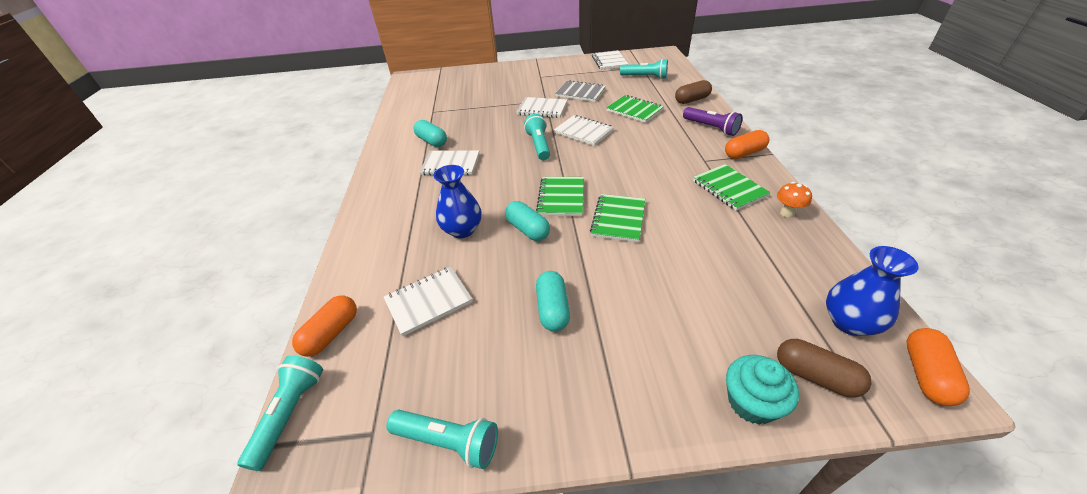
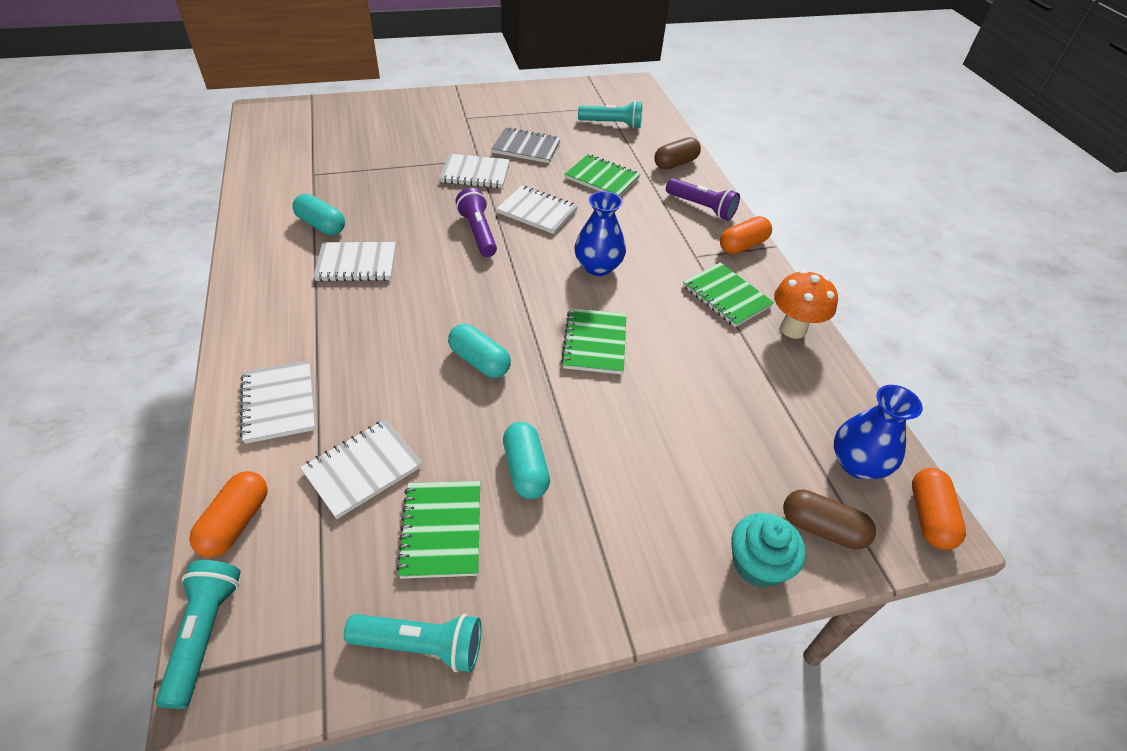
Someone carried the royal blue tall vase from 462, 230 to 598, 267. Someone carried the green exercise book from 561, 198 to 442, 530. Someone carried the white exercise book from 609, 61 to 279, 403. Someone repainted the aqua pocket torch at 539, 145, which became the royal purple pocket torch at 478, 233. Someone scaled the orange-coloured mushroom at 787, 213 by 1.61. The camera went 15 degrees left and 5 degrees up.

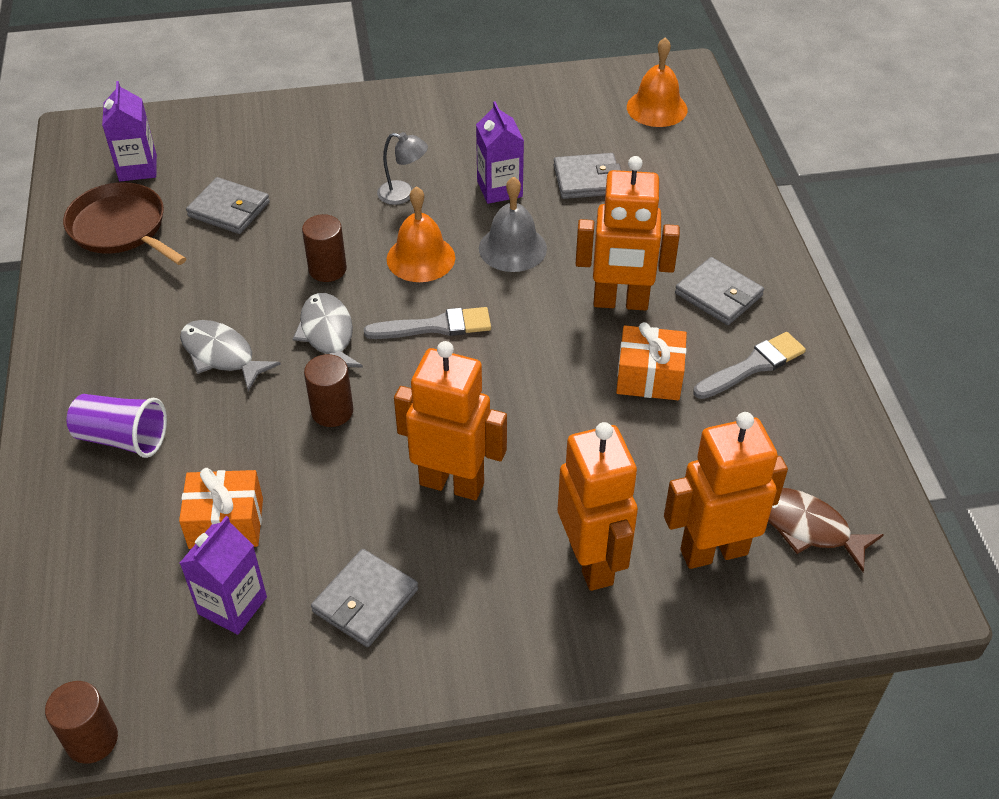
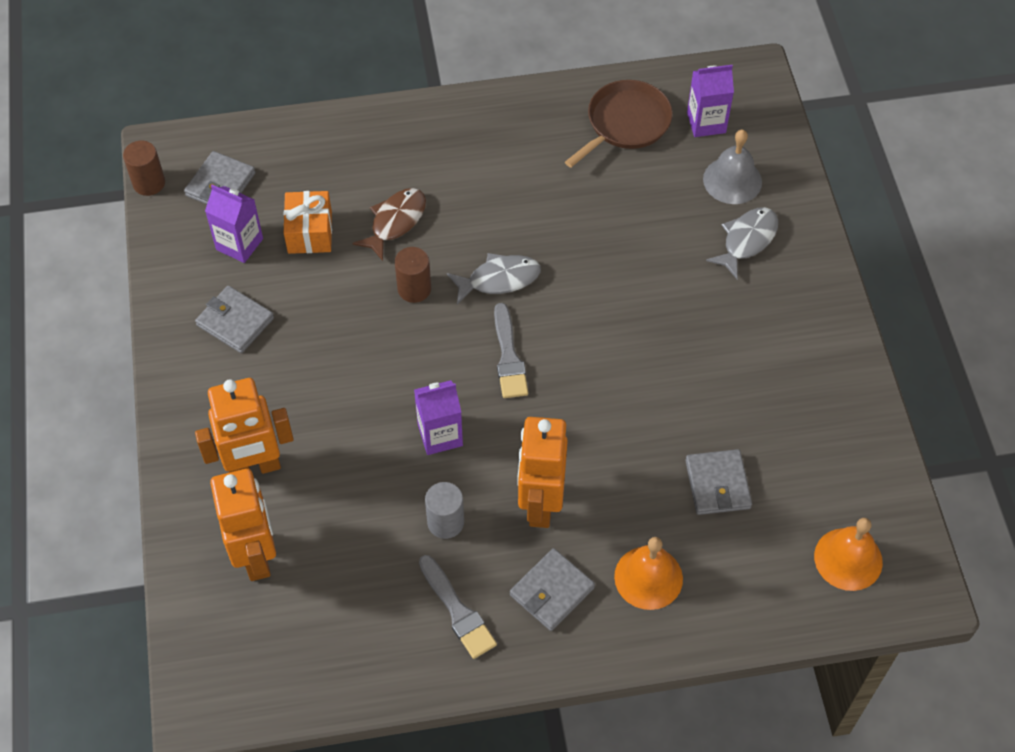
Someone took away the royal purple cup at 122, 438. Someone took away the brown cylinder at 327, 269. Someone took away the ash-grey reading lamp at 403, 194. Someone took away the orange-coloured robot at 452, 483. Someone carried the ash-grey fish from 221, 355 to 747, 240. Someone carried the ash-grey card wallet from 229, 209 to 220, 184. Someone carried the orange-coloured hand bell from 420, 258 to 648, 577. Someone carried the royal purple juice carton from 499, 189 to 440, 435. Someone carried the ash-grey hand bell from 512, 248 to 732, 180. Someone carried the brown fish from 808, 528 to 395, 222. Someone swapped the orange-coloured wrapped gift at 649, 377 for the ash-grey cylinder at 445, 522. The camera went 90 degrees right and 10 degrees up.

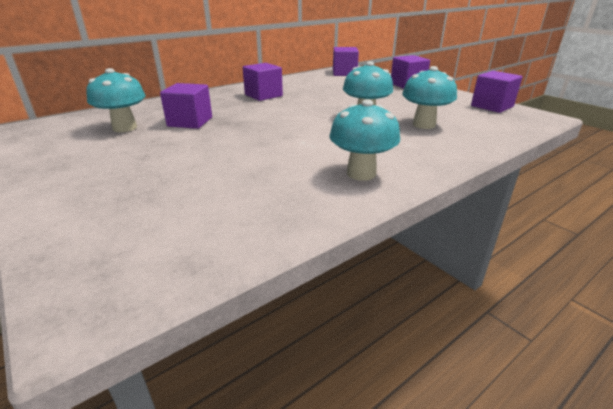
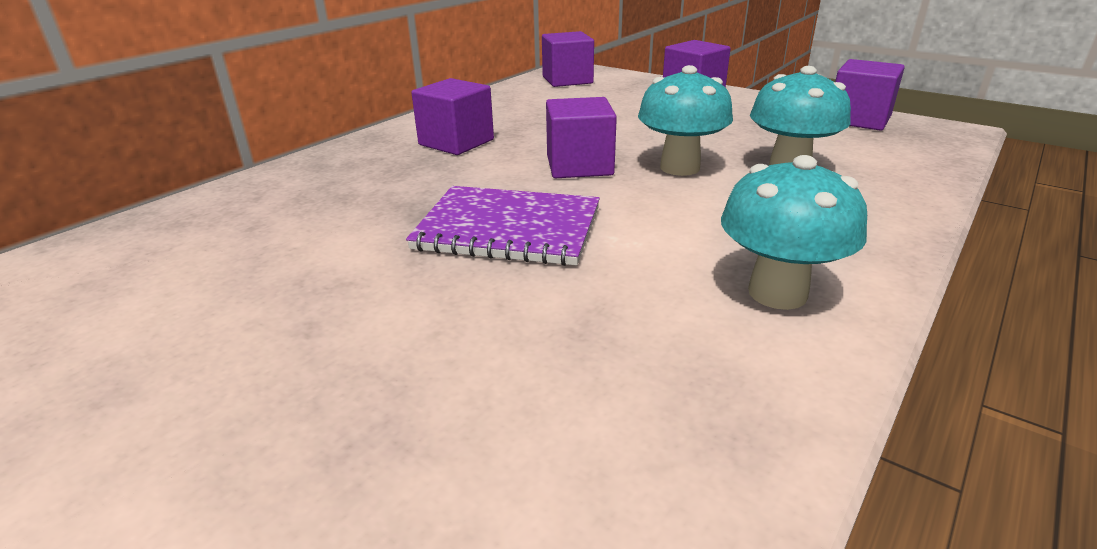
Someone took away the aqua mushroom at 124, 128. Someone put down the royal purple exercise book at 508, 229. Someone carried the royal purple solid cube from 190, 122 to 579, 166. The camera went 15 degrees left and 0 degrees up.

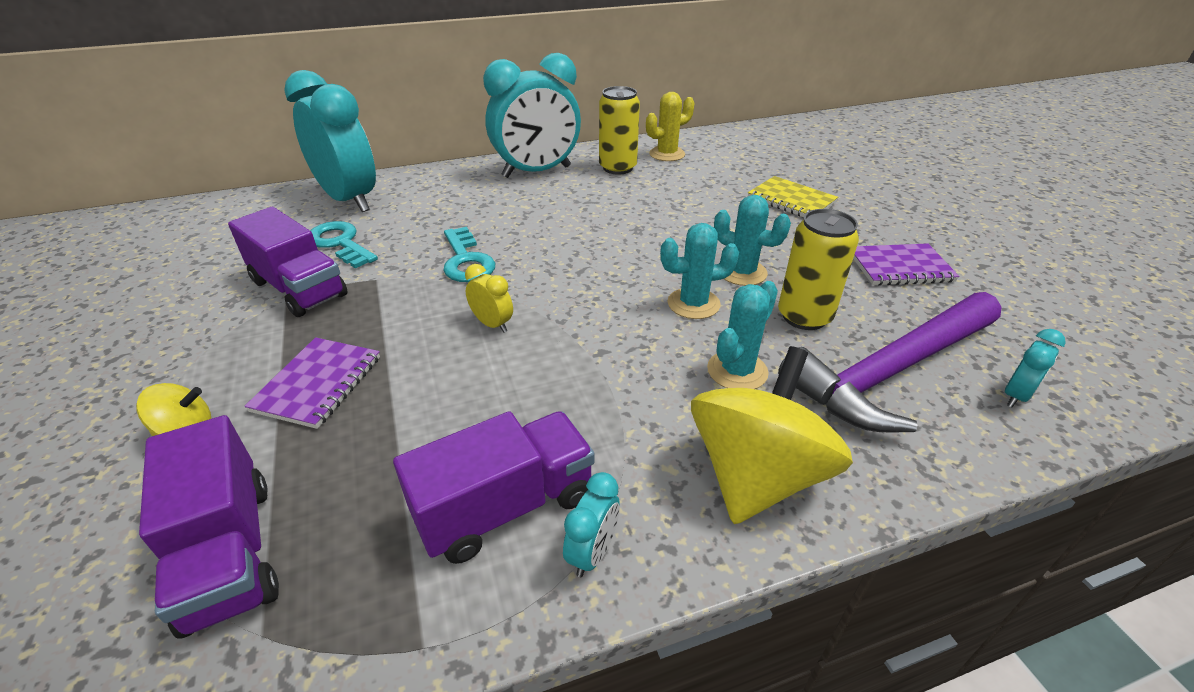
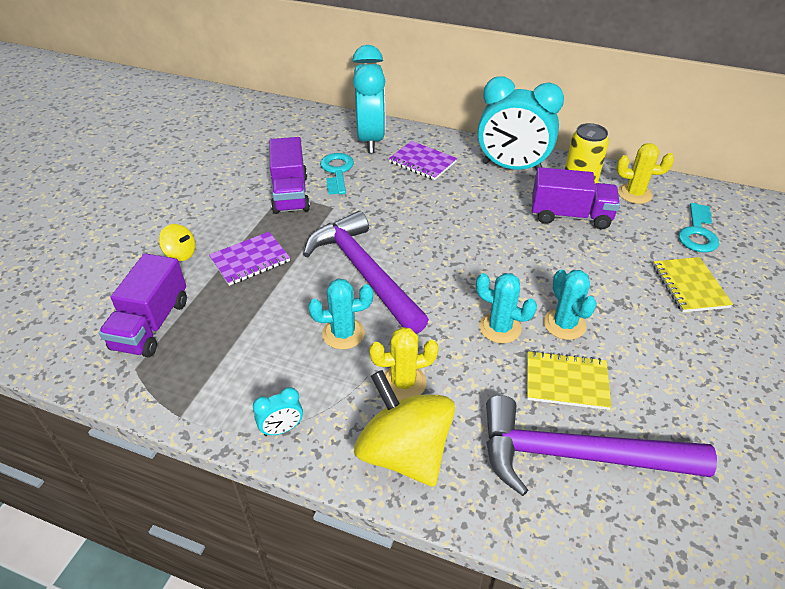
Someone took away the aqua bedside clock at 1016, 395. Someone put down the golden cactus at 403, 383. Someone carried the royal purple truck from 505, 506 to 570, 216. Someone carried the aqua latchkey from 466, 260 to 697, 233. Someone carried the aqua cactus from 737, 371 to 343, 333. Someone carried the royal purple exercise book from 900, 267 to 422, 162. Someone swapped the golden bedside clock at 492, 324 for the royal purple claw hammer at 364, 272. Someone swapped the golden can at 804, 317 for the golden exercise book at 566, 382. Someone rotated the golden toy top at 756, 475 by 105 degrees counterclockwise. The camera went 40 degrees right and 5 degrees up.

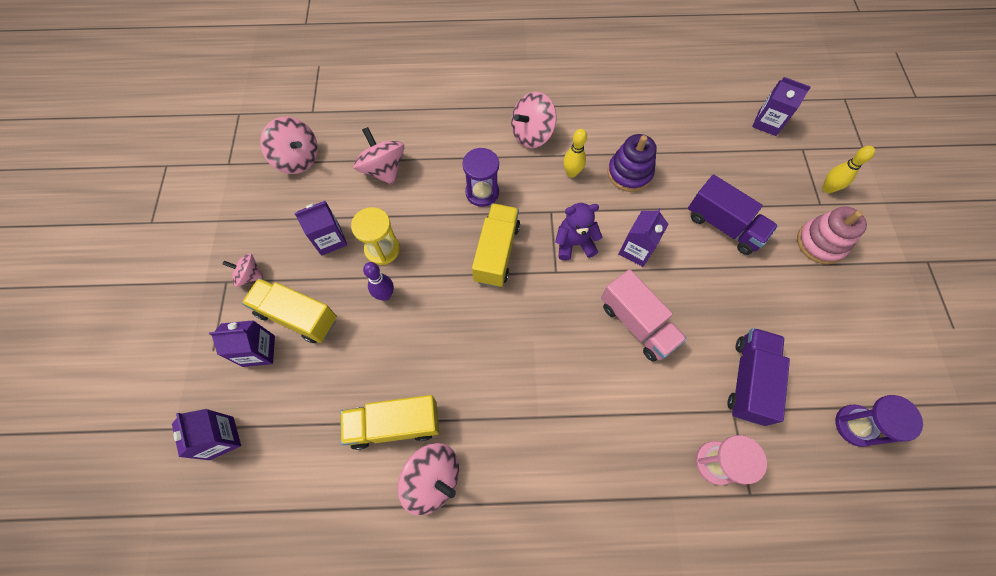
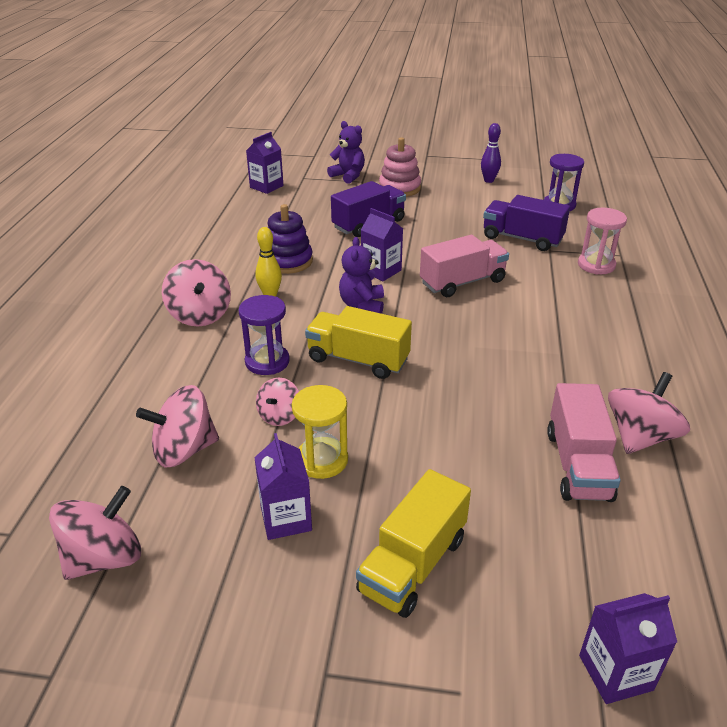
Someone took away the royal purple juice carton at 259, 351. Someone carried the rosy toy top from 250, 275 to 279, 415. Someone carried the royal purple skittle from 385, 295 to 489, 180. Someone swapped the golden skittle at 827, 188 for the royal purple stuffed bear at 348, 176. Someone repainted the golden truck at 394, 424, which became the rosy truck at 578, 465. The camera went 80 degrees left and 30 degrees down.

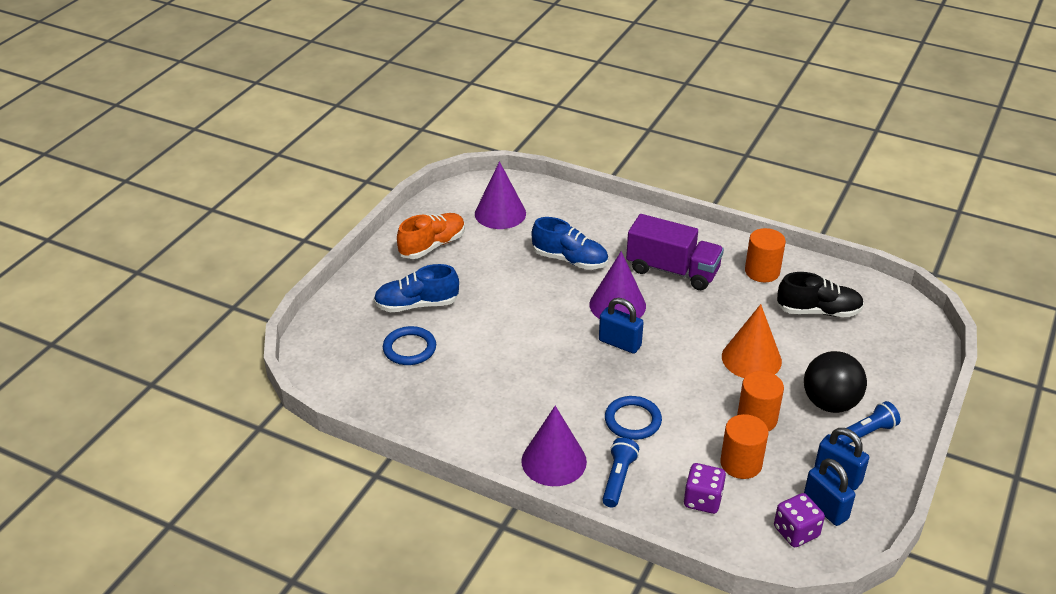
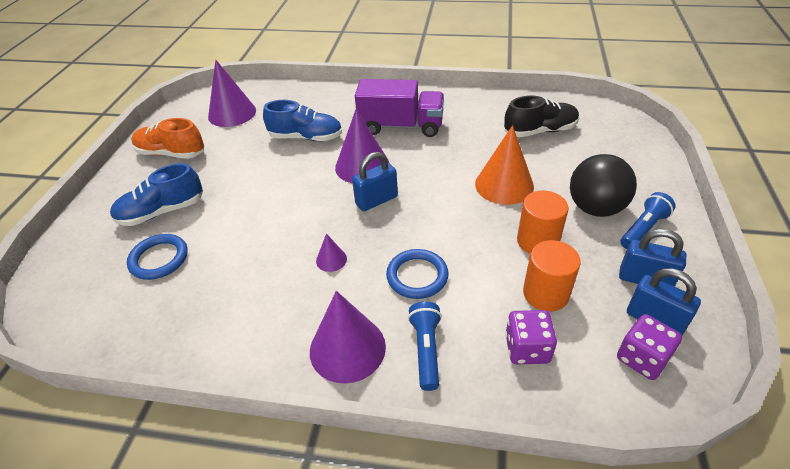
Someone took away the orange-coloured cylinder at 762, 272. Someone put down the royal purple cone at 331, 260. Someone rotated the orange-coloured lace-up shoe at 432, 246 by 105 degrees counterclockwise. Someone rotated the royal blue padlock at 620, 343 by 45 degrees counterclockwise. The camera went 15 degrees left and 5 degrees up.

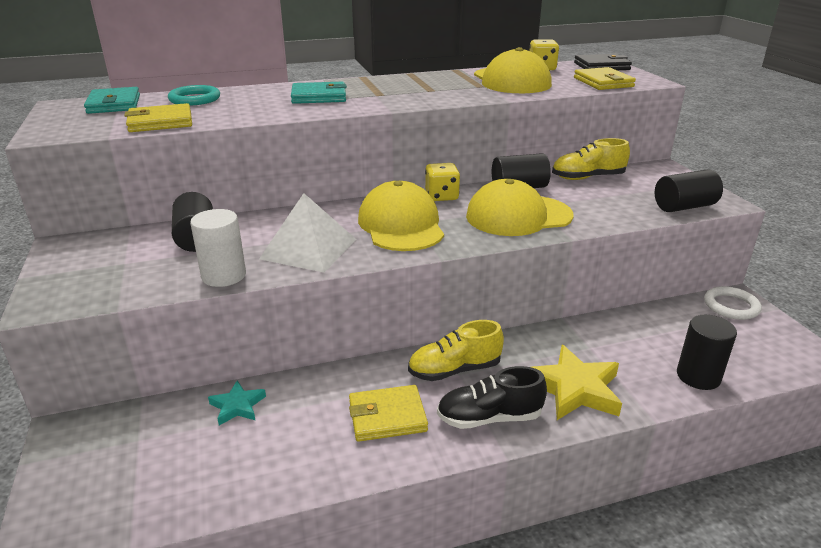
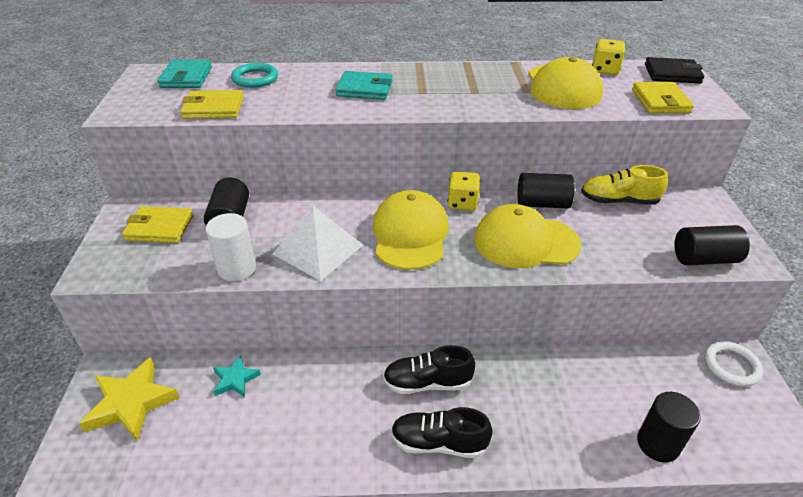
Someone carried the golden card wallet from 387, 416 to 160, 228. Someone carried the golden star shape from 574, 389 to 131, 403. Someone repainted the golden lace-up shoe at 454, 370, which became the black lace-up shoe at 427, 383. The camera went 15 degrees right and 10 degrees up.

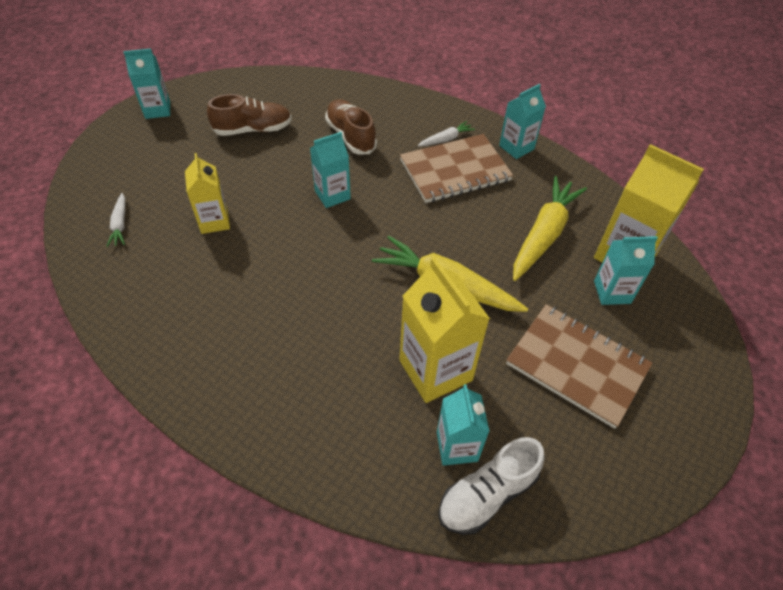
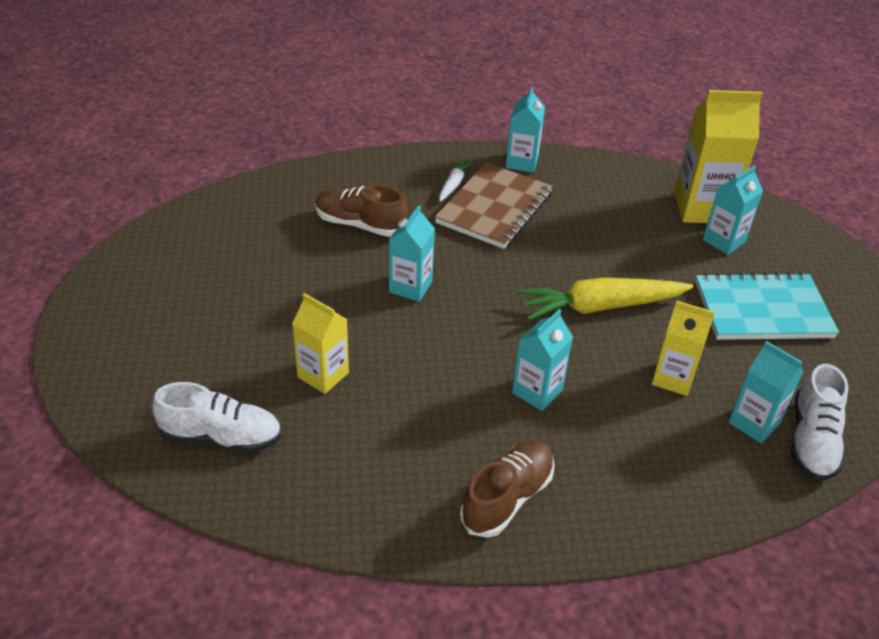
Someone took away the golden toy carrot at 544, 234. Someone carried the aqua juice carton from 157, 110 to 537, 391. Someone carried the brown lace-up shoe from 253, 129 to 507, 498. Someone swapped the white toy carrot at 120, 224 for the white lace-up shoe at 221, 437. Someone repainted the brown exercise book at 577, 366, which became the aqua exercise book at 762, 310. Someone scaled the golden juice carton at 435, 370 by 0.61. The camera went 40 degrees left and 10 degrees down.

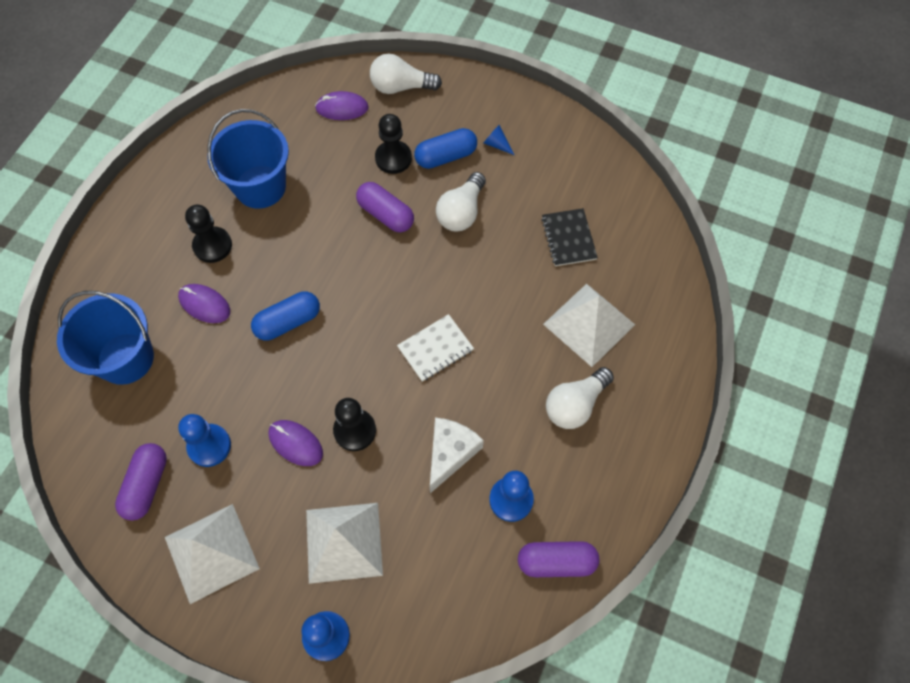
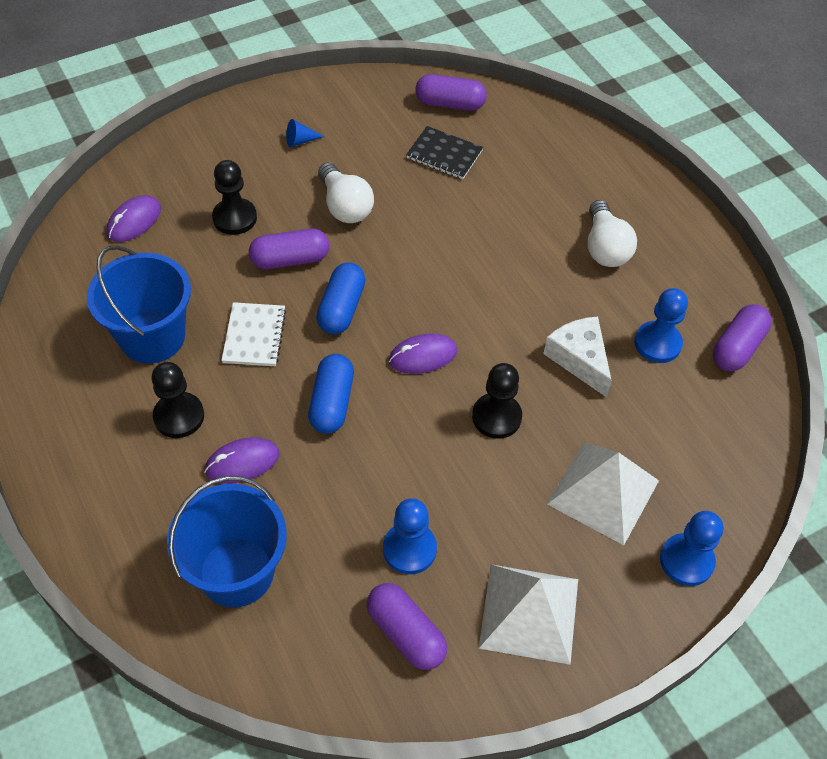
Someone took away the white lightbulb at 400, 87. Someone took away the white solid pyramid at 589, 324. Someone put down the royal purple capsule at 450, 104. Someone carried the royal purple computer mouse from 295, 443 to 423, 356. Someone carried the white exercise book from 435, 349 to 254, 336. Someone carried the royal blue capsule from 446, 156 to 341, 308. The camera went 55 degrees left and 10 degrees down.

